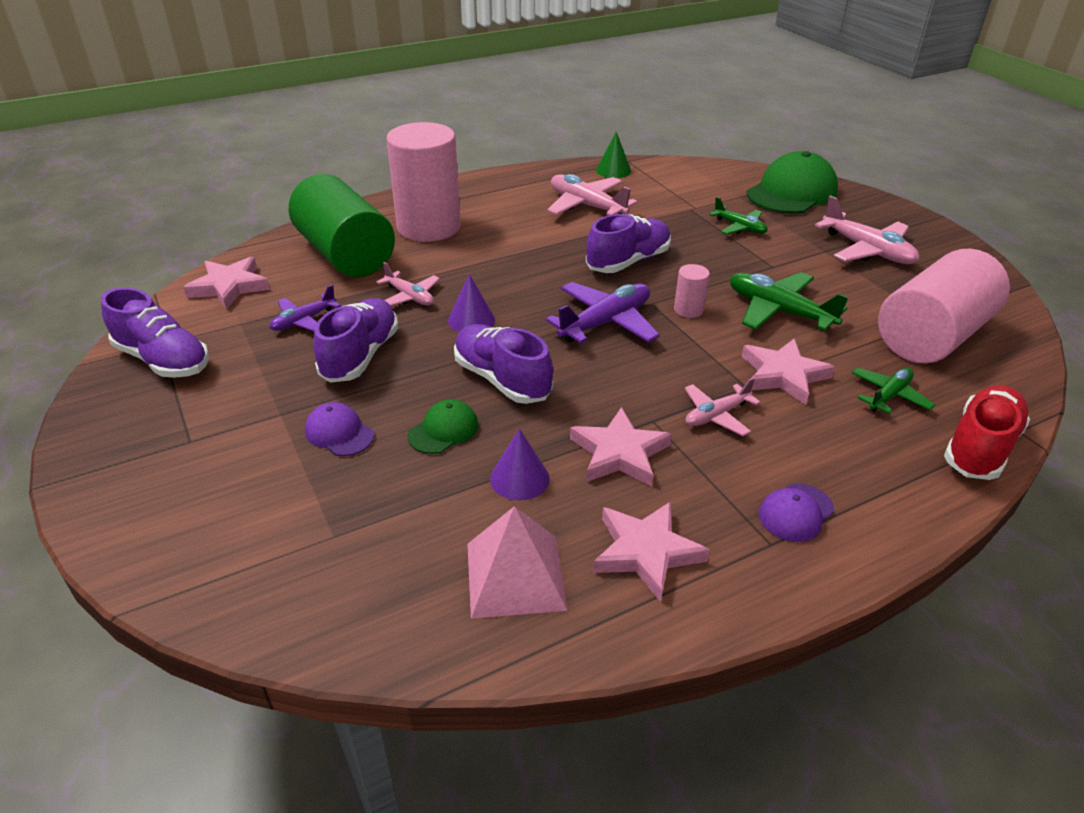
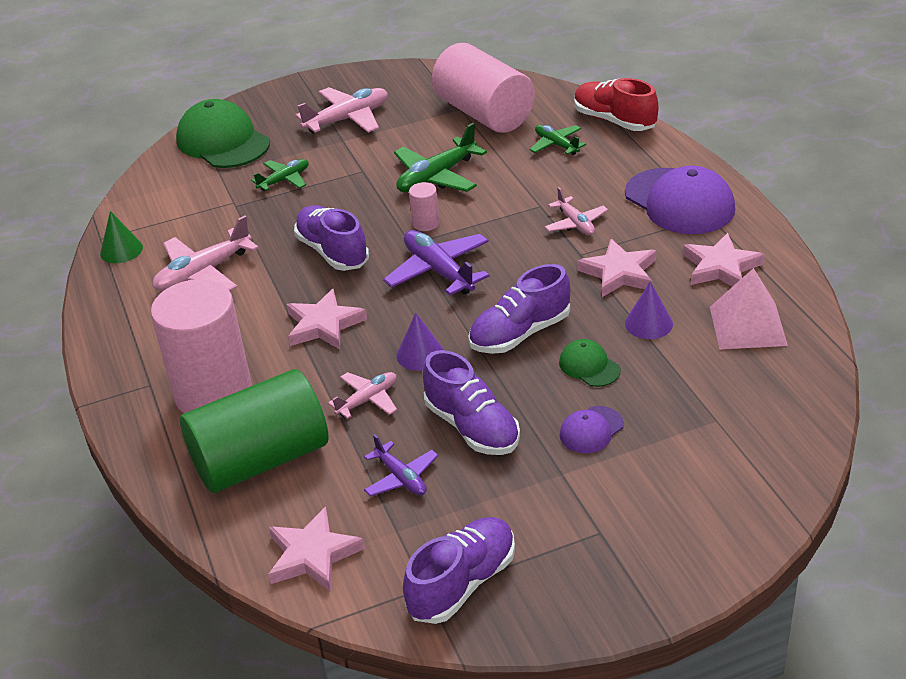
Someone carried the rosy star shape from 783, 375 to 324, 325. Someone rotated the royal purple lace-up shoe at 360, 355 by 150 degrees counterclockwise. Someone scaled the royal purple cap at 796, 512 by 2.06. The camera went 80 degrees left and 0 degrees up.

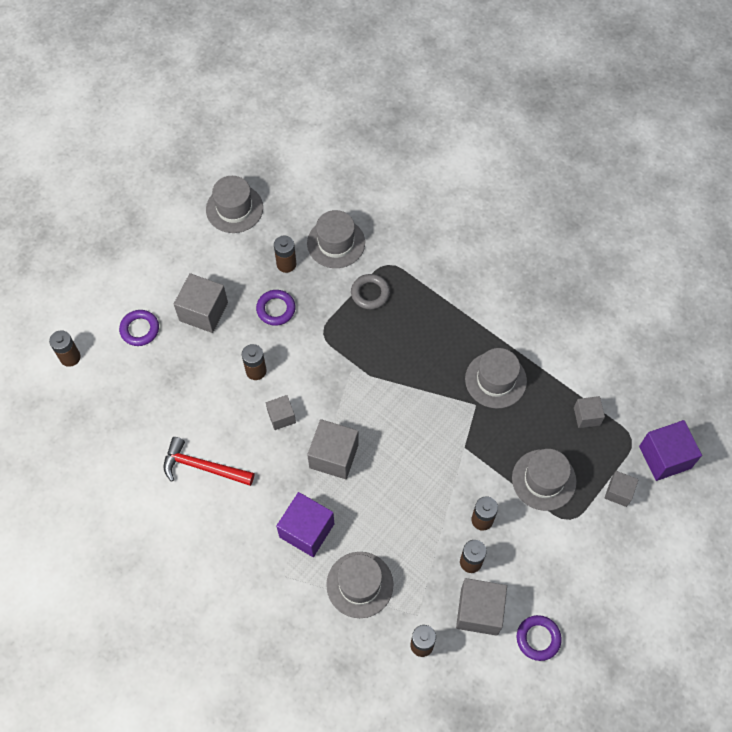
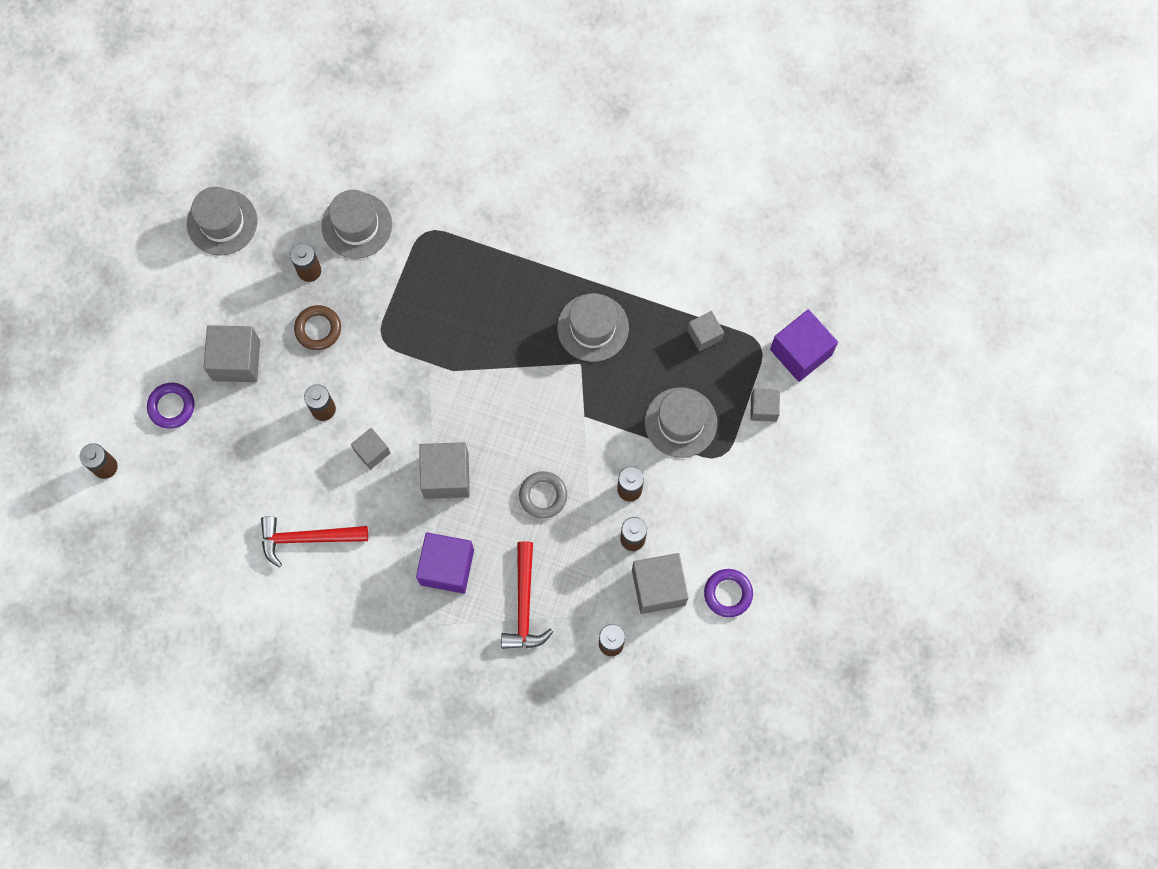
Someone carried the ash-grey ring from 370, 293 to 543, 496. Someone swapped the ash-grey hat at 359, 584 for the crimson claw hammer at 524, 604. Someone repainted the royal purple ring at 276, 309, which became the brown ring at 318, 329. The camera went 20 degrees left and 10 degrees up.

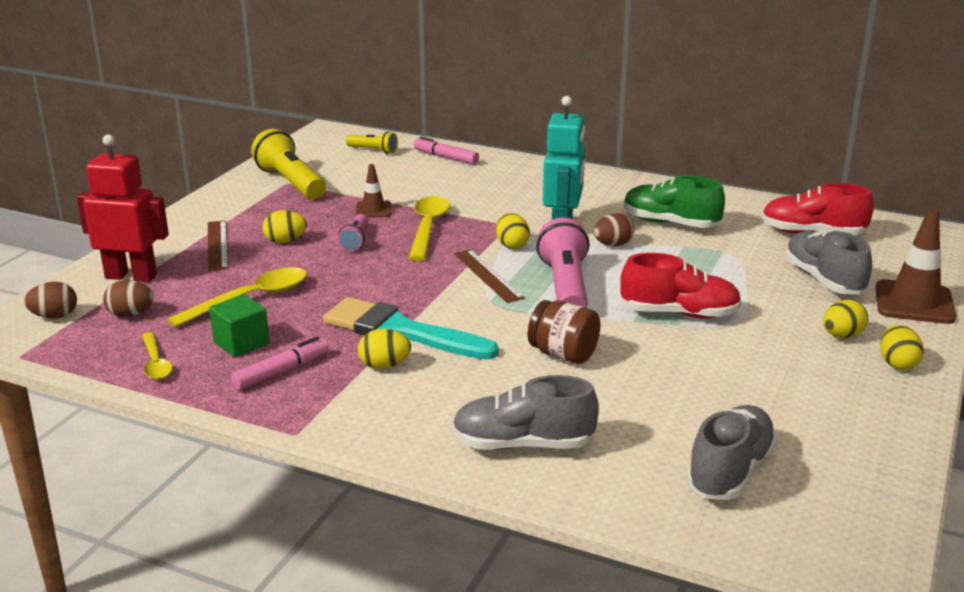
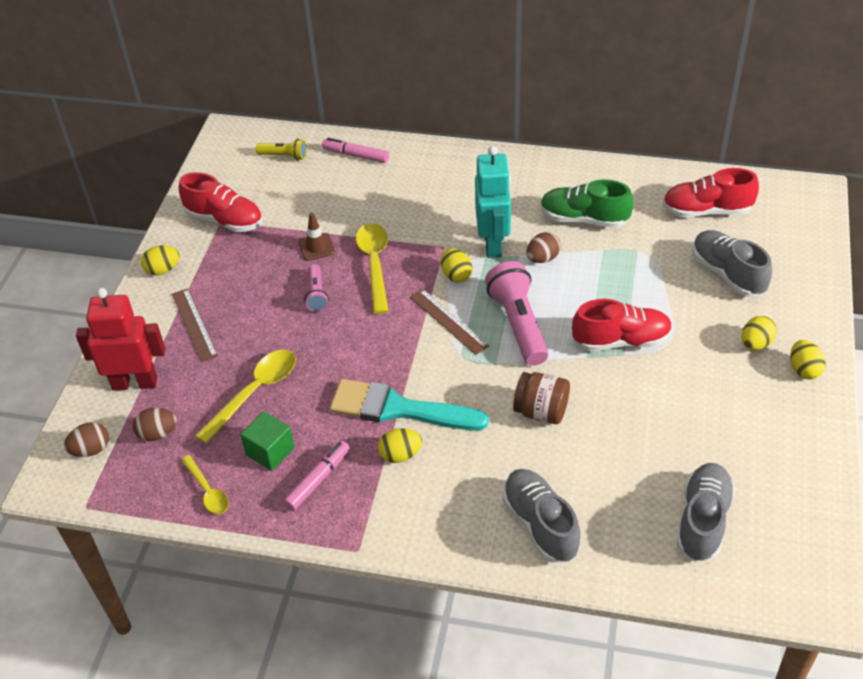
Someone took away the brown road cone at 914, 303. Someone carried the golden toy egg from 285, 241 to 163, 270. Someone swapped the golden pocket torch at 290, 183 for the crimson lace-up shoe at 224, 220. Someone rotated the ash-grey lace-up shoe at 523, 444 by 75 degrees clockwise. The camera went 10 degrees left and 20 degrees up.

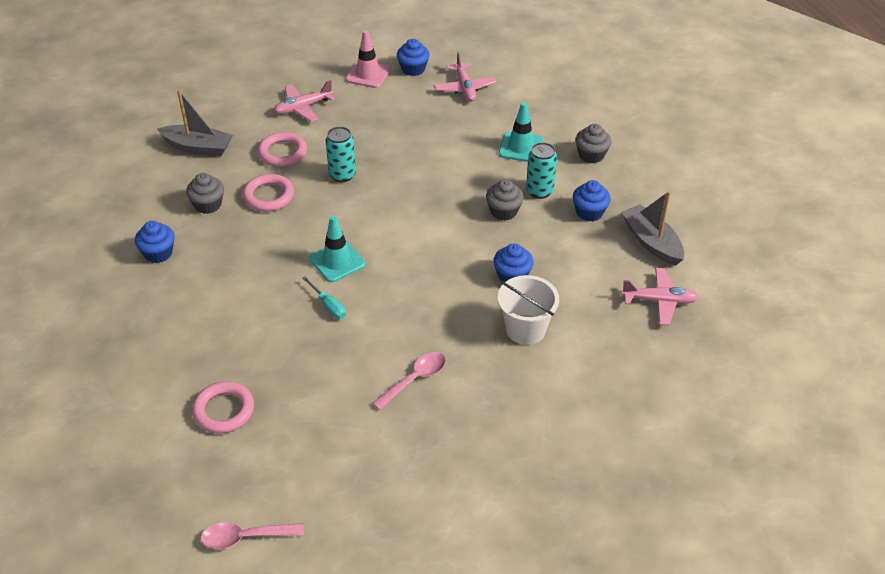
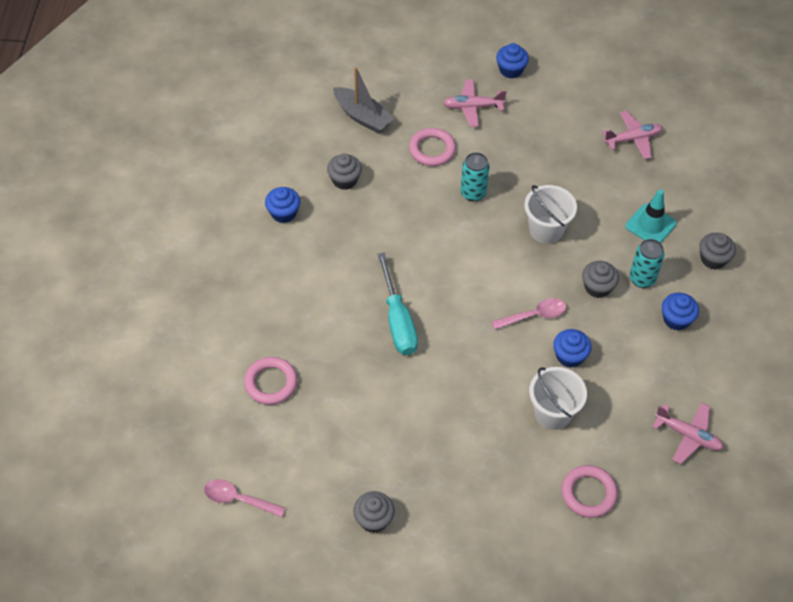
Someone took away the aqua road cone at 337, 261. Someone took away the rosy road cone at 368, 74. Someone took away the ash-grey toy boat at 651, 242. Someone put down the ash-grey muffin at 374, 519. Someone put down the white bucket at 546, 230. Someone carried the rosy ring from 269, 196 to 588, 493. Someone carried the rosy tablespoon from 415, 379 to 534, 315. Someone carried the royal blue muffin from 413, 69 to 511, 70. Someone rotated the rosy plane at 465, 88 by 120 degrees counterclockwise. Someone scaled the aqua screwdriver at 328, 306 by 1.93. The camera went 25 degrees right and 10 degrees up.

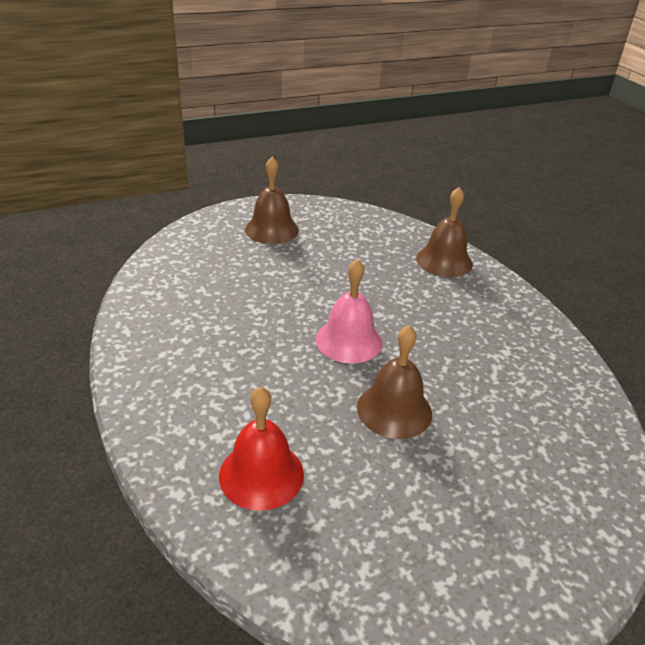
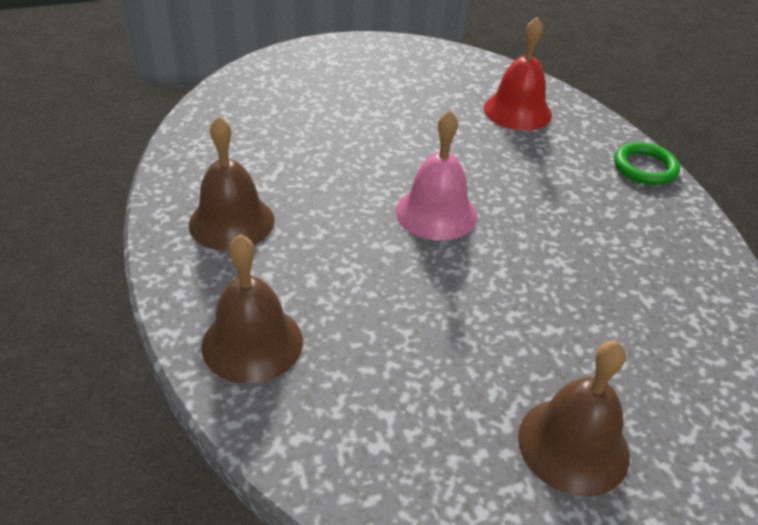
Someone put down the green ring at 645, 167. Someone carried the brown hand bell from 394, 410 to 231, 221. The camera went 175 degrees left and 5 degrees up.

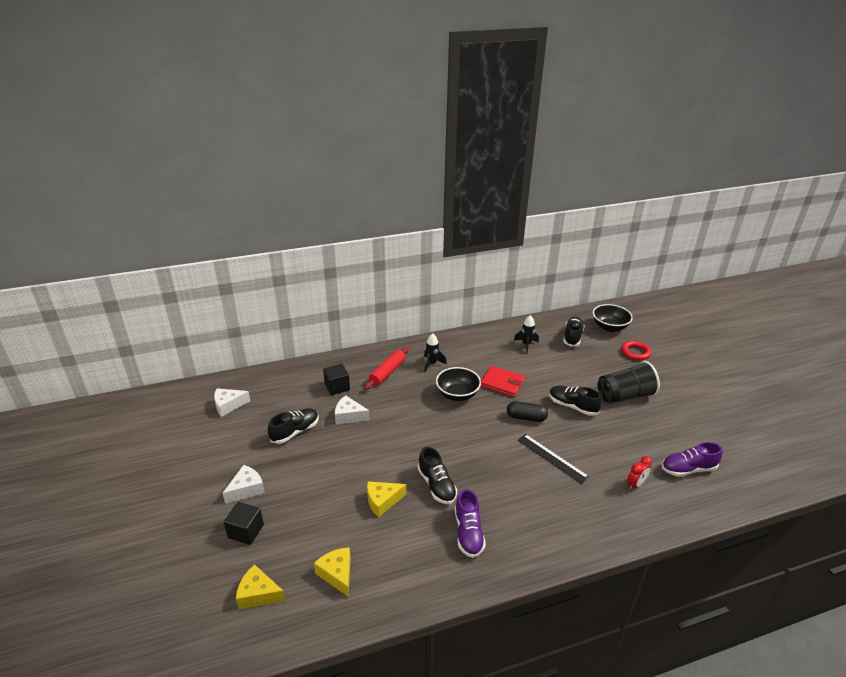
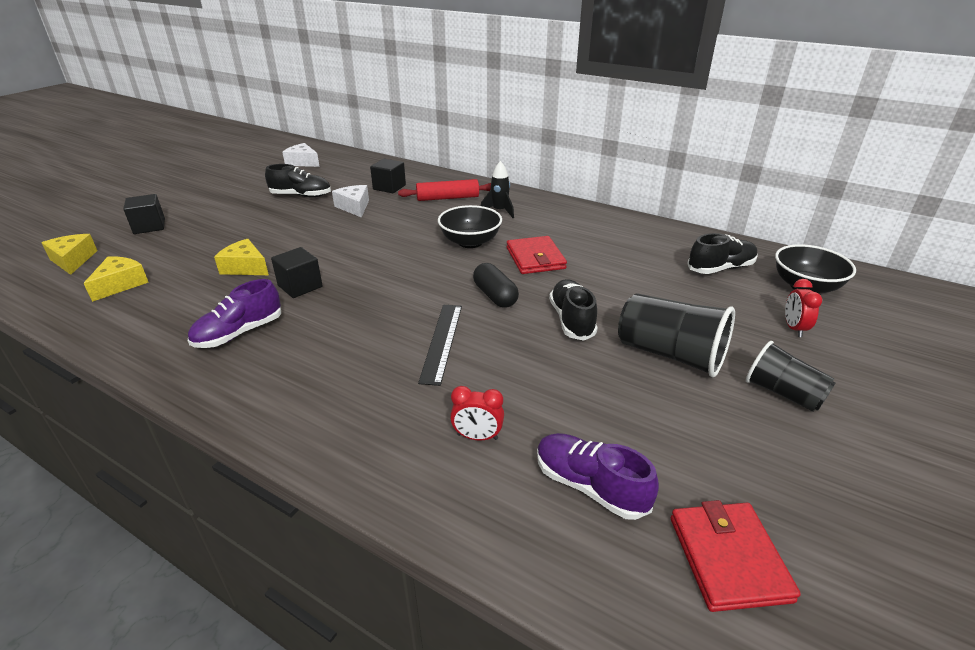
Someone took away the white piece of cheese at 246, 489. Someone took away the black rocket at 526, 345. Someone put down the crimson card wallet at 728, 558. Someone put down the black cup at 783, 393. Someone swapped the black lace-up shoe at 437, 486 for the black solid cube at 300, 286. Someone swapped the crimson ring at 635, 352 for the crimson bedside clock at 794, 328. The camera went 50 degrees right and 0 degrees up.

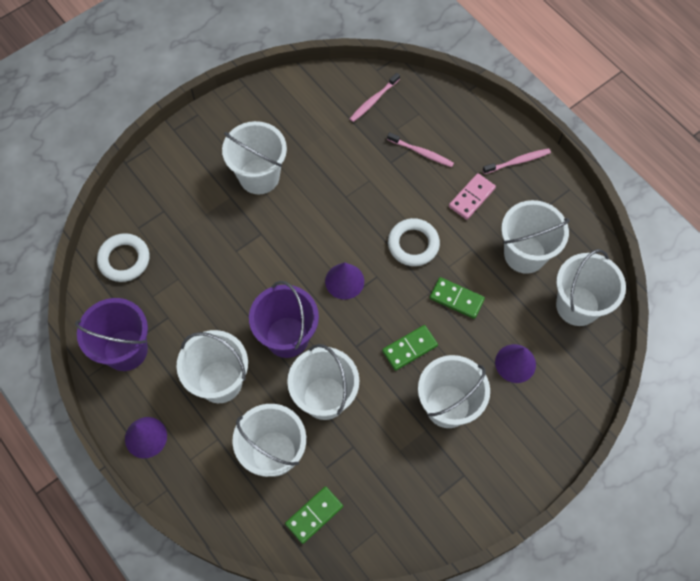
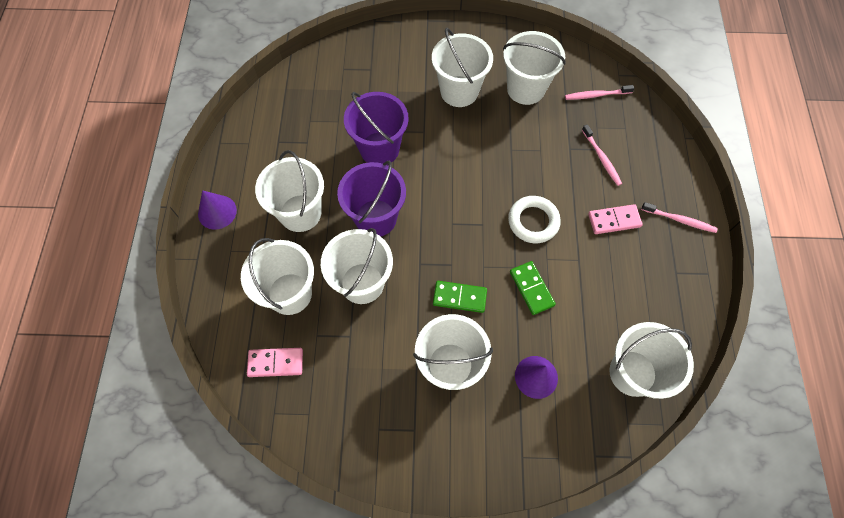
Someone took away the white ring at 124, 259. Someone took away the royal purple cone at 344, 281. Someone carried the royal purple bucket from 125, 350 to 379, 149. Someone carried the white bucket from 525, 254 to 525, 89. Someone repainted the green domino tile at 314, 515, which became the rosy domino tile at 276, 363. The camera went 40 degrees right and 0 degrees up.

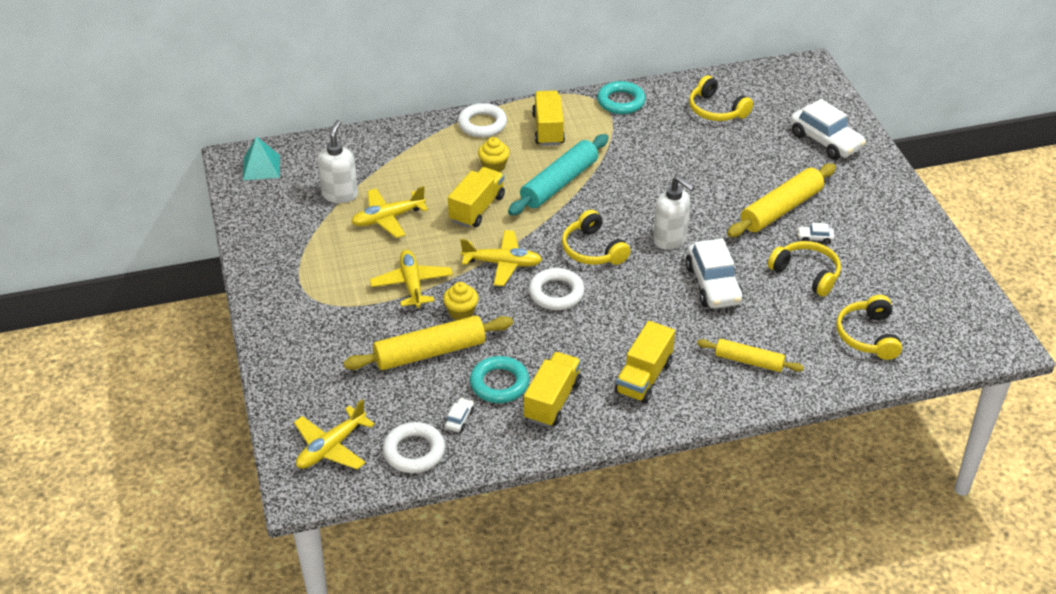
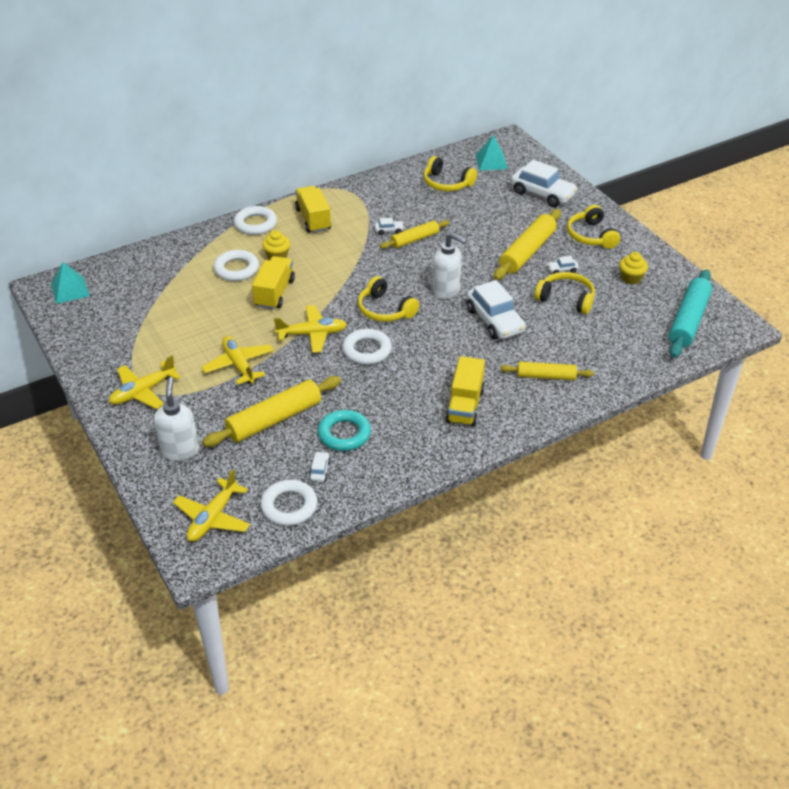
Someone took away the golden truck at 552, 401. Someone took away the aqua ring at 621, 102. Someone put down the white ring at 236, 269. Someone put down the white toy car at 389, 230. Someone put down the golden rolling pin at 414, 239. Someone put down the aqua solid pyramid at 491, 162. Someone carried the white soap pump from 340, 194 to 180, 450. Someone carried the golden plane from 388, 218 to 143, 391. Someone carried the golden muffin from 461, 312 to 631, 278. Someone carried the aqua rolling pin from 559, 183 to 688, 320. Someone carried the golden over-ear headphones from 868, 336 to 591, 236. The camera went 15 degrees left and 0 degrees up.

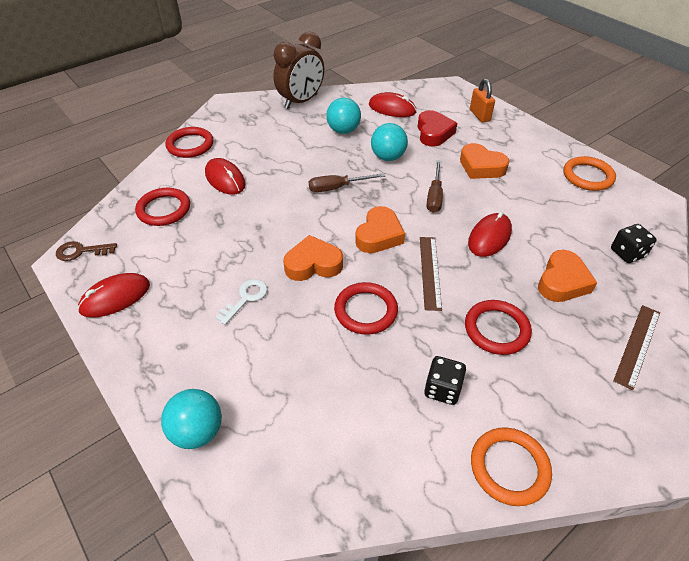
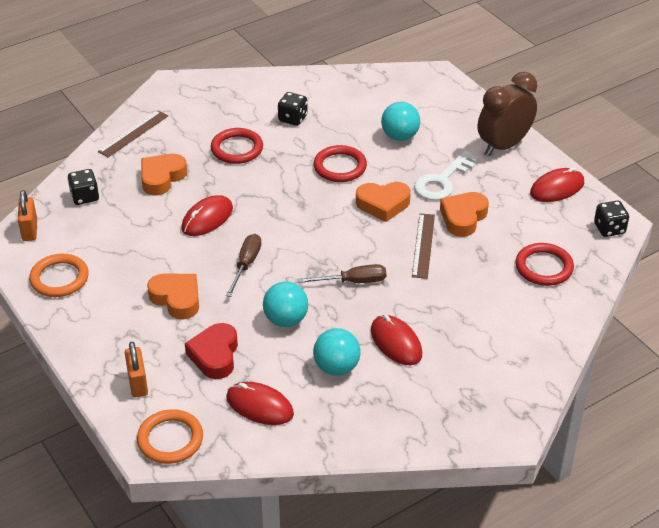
Someone took away the crimson ring at 190, 145. Someone put down the orange-coloured padlock at 30, 230. Someone carried the aqua play ball from 197, 431 to 400, 136. Someone carried the crimson computer mouse from 225, 179 to 396, 342. Someone carried the brown bedside clock from 301, 102 to 503, 145. Someone carried the orange-coloured heart from 379, 235 to 463, 217. Someone carried the brown straightedge from 430, 272 to 423, 245. Someone carried the orange-coloured ring from 509, 467 to 170, 439. Someone swapped the brown latchkey at 81, 251 for the black die at 609, 228. Someone scaled the white latchkey at 246, 298 by 1.56. The camera went 175 degrees left and 5 degrees down.

